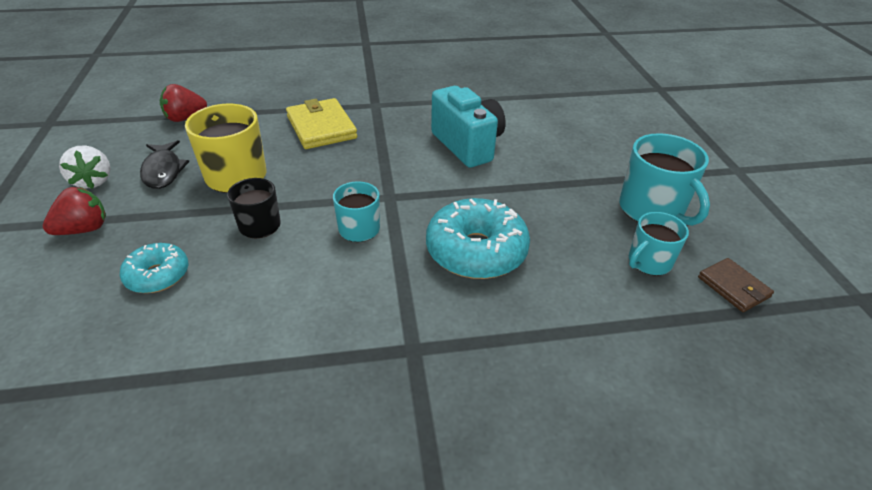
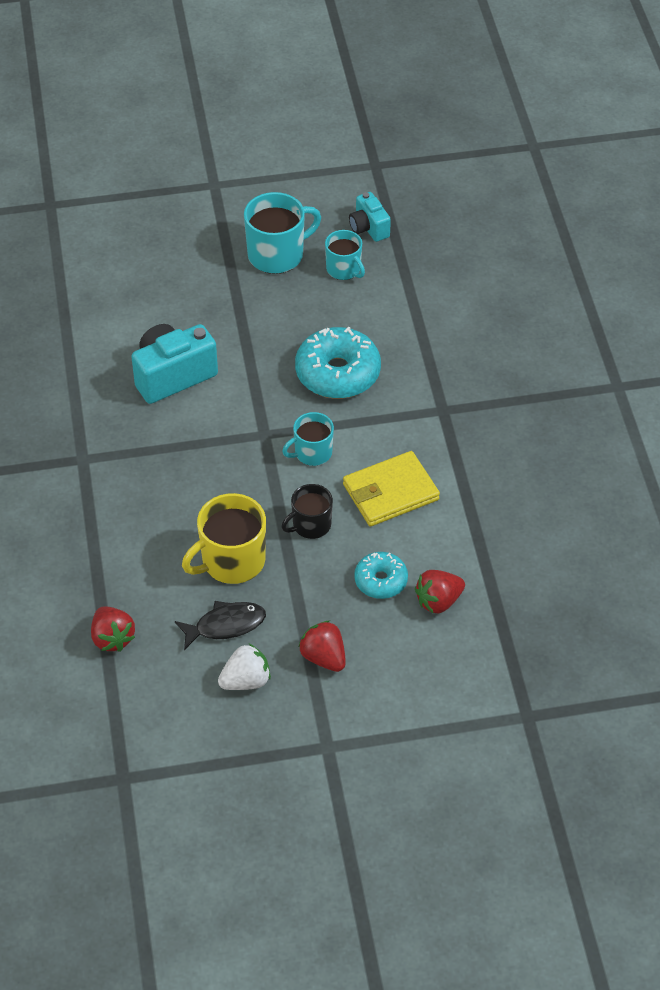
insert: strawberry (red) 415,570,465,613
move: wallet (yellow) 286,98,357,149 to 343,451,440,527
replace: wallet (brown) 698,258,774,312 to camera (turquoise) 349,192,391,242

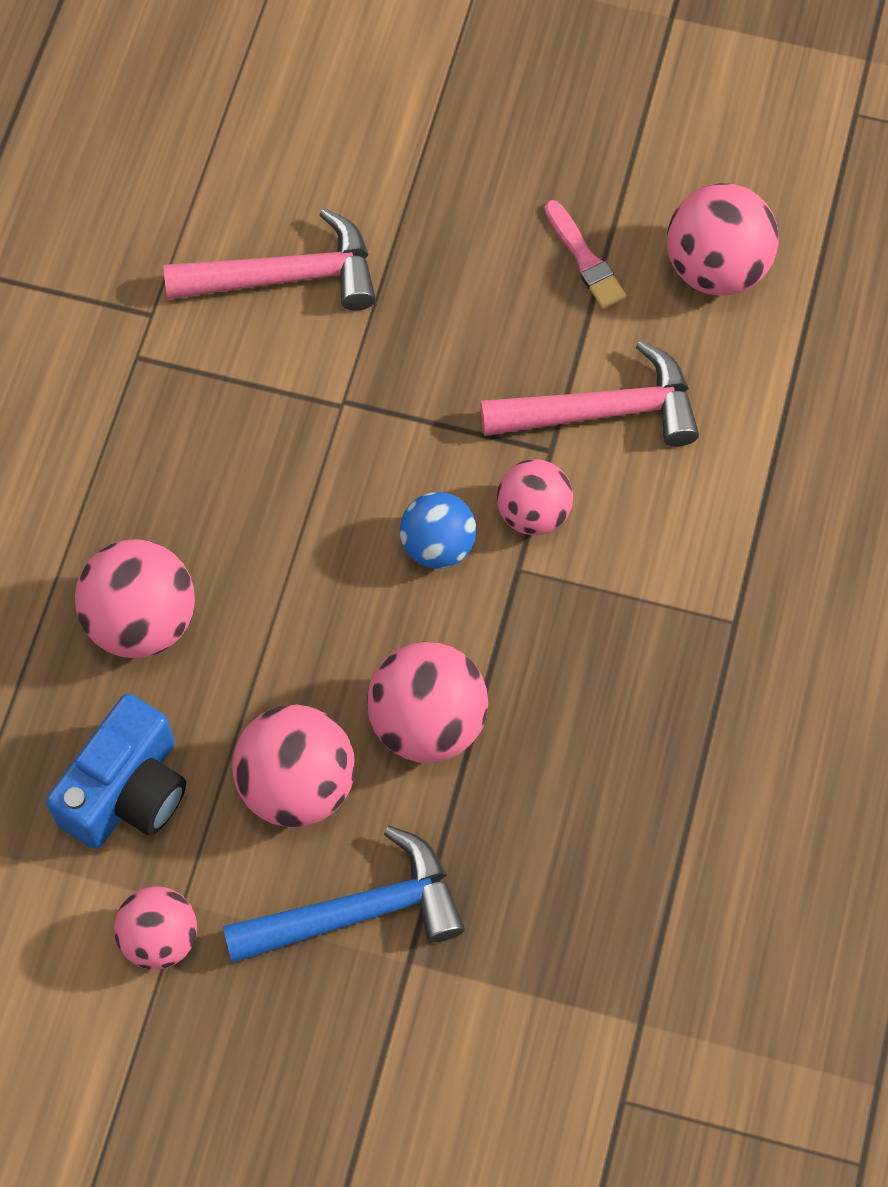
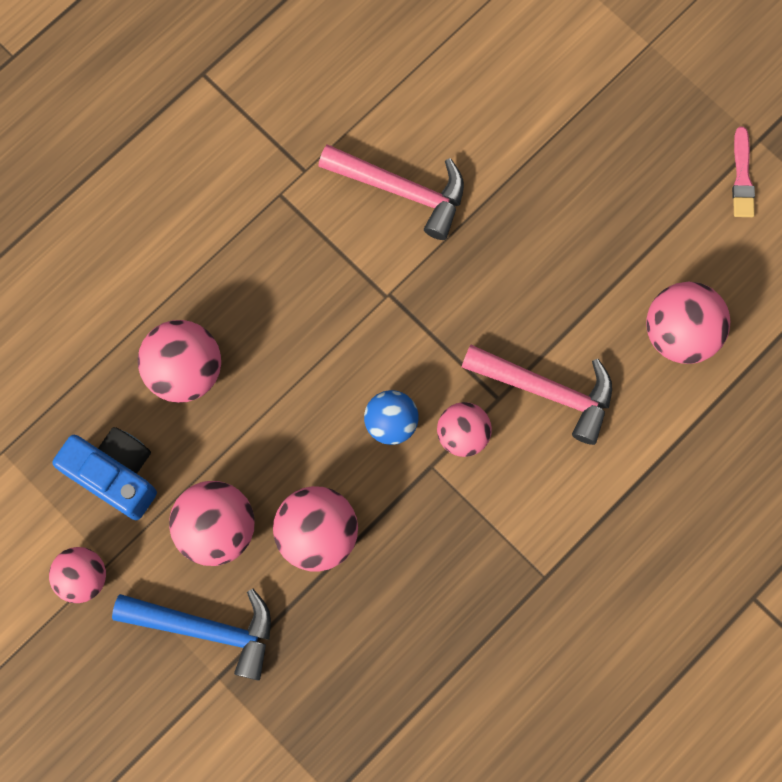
move: brush (pink) 544,200,626,309 to 732,127,755,217
rotate: camera (blue) 46,694,186,849 = 52,427,157,520 120 degrees counterclockwise

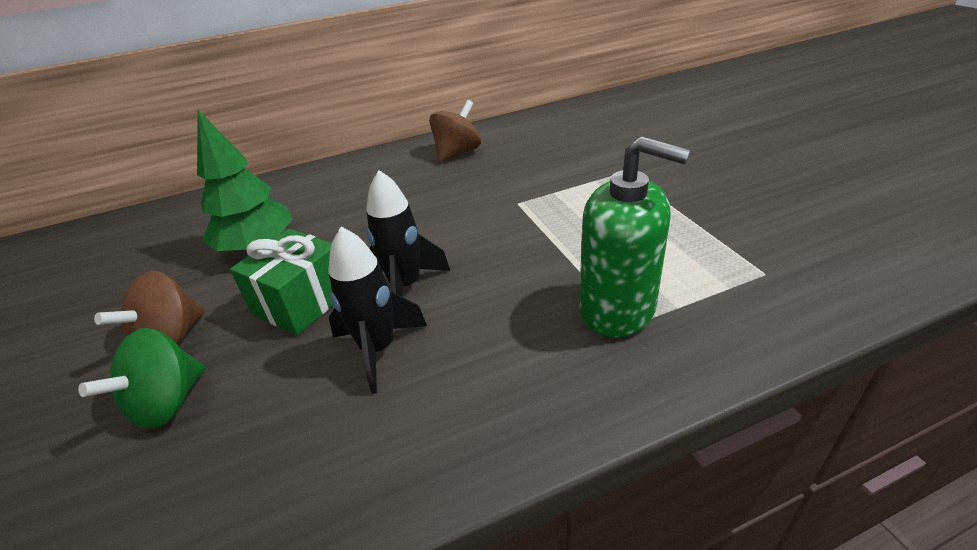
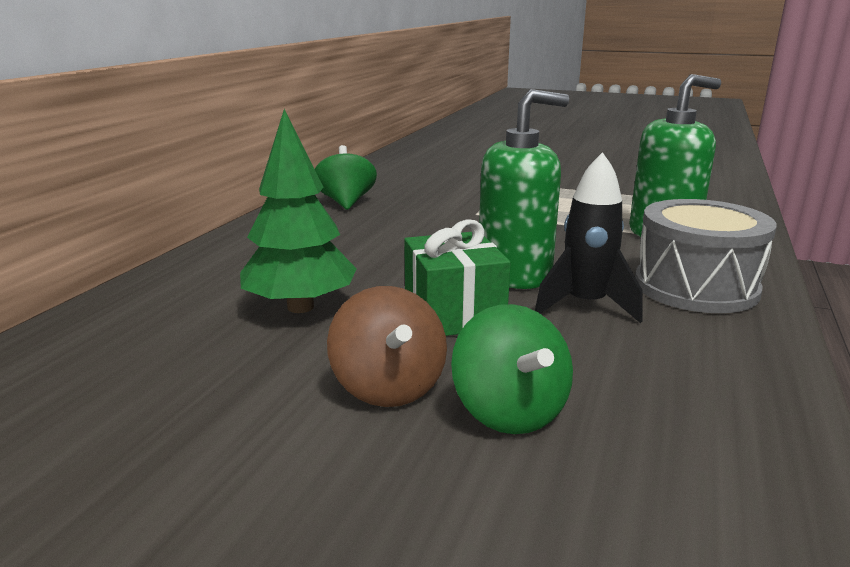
insert: drum (grey) 635,199,777,313
replace: rocket (black) 366,170,450,297 to soap dispenser (green) 479,89,569,289
recolor: spinning top (brown) 429,100,481,162 to spinning top (green) 315,145,377,210

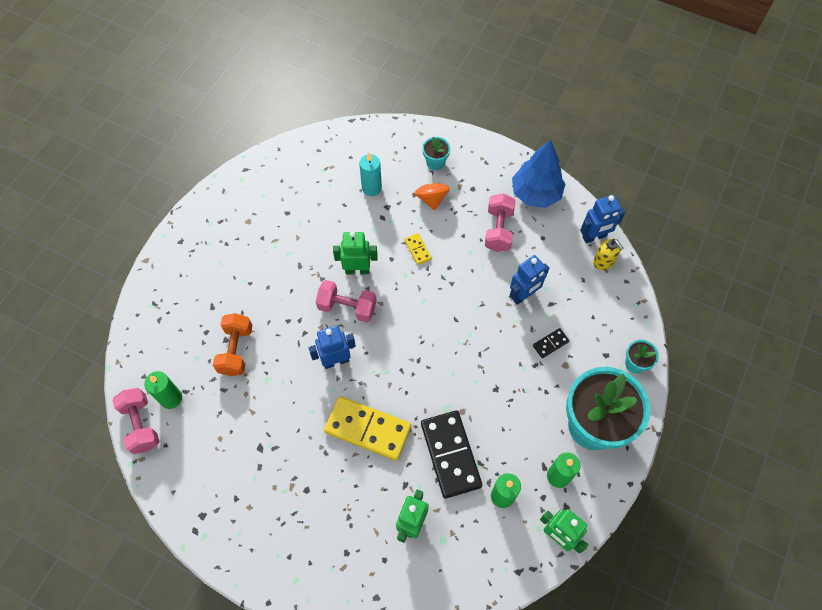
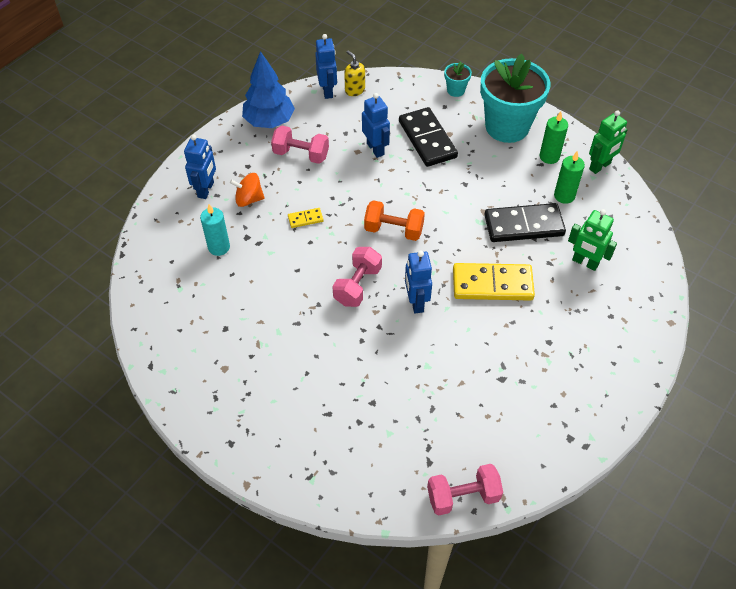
delete: candle (green) 144,371,182,409; robot (green) 333,231,378,274
move: dumbbell (orange) 213,313,252,376 to 364,200,425,241
replace: flower pot (turquoise) 423,137,450,170 to robot (blue) 184,135,216,199
rotate: domino (yellow) 324,396,411,461 = 453,263,535,301 60 degrees clockwise; soap dispenser (yellow) 593,239,624,270 = 344,50,365,96 105 degrees counterclockwise
resize: domino (black) 533,328,569,358 = 399,107,458,167 x2.24

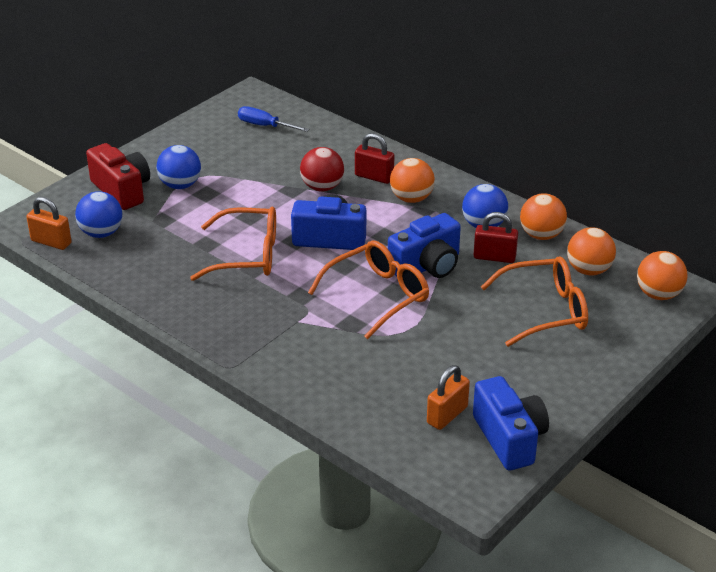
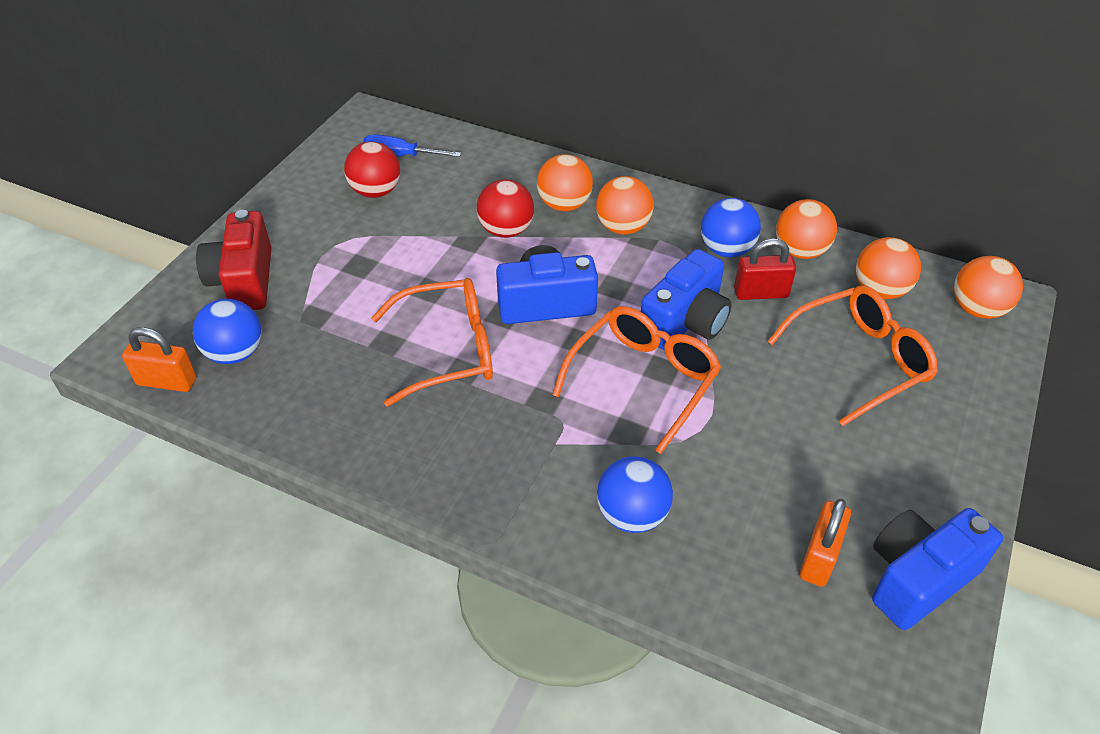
insert: ball (red) 344,142,400,198
move: ball (blue) 156,145,201,189 to 597,456,673,533
replace: padlock (red) 355,133,394,184 to ball (orange) 537,154,593,211
rotate: camera (red) 86,143,150,210 = 196,210,272,310 135 degrees counterclockwise; camera (blue) 473,376,549,471 = 872,508,1003,630 90 degrees counterclockwise

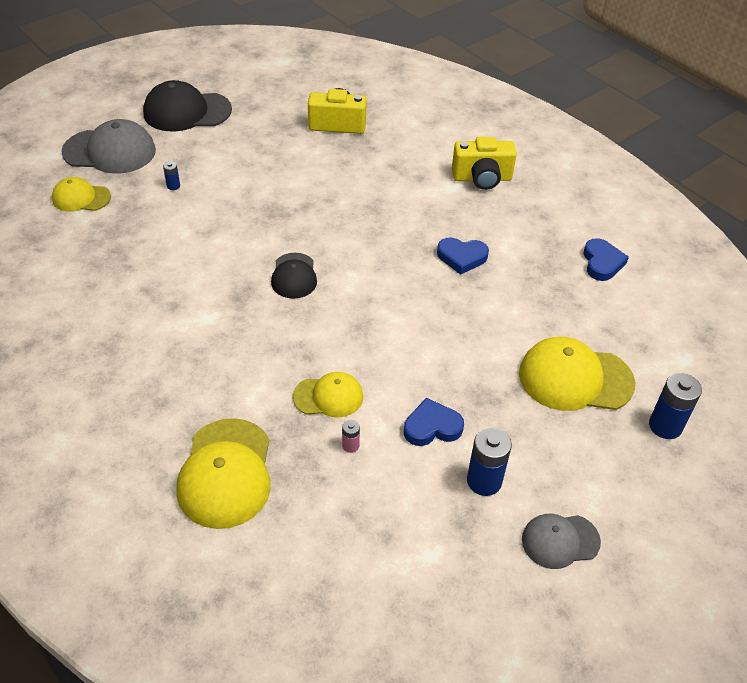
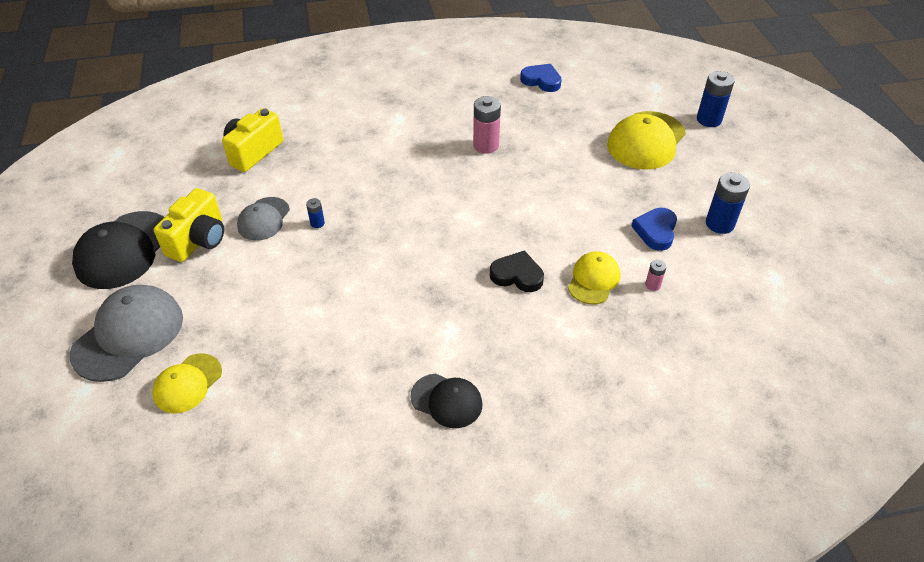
delete: cap (yellow) 176,418,271,529
insert: heart (black) 490,250,544,292
move: battery (blue) 163,161,180,190 to 306,198,325,228; cap (black) 271,253,317,299 to 411,374,482,428; camera (yellow) 452,137,517,190 to 154,188,224,262; cap (grey) 522,514,601,569 to 237,197,290,241
replace: heart (blue) 437,238,489,275 to battery (pink) 473,96,501,154

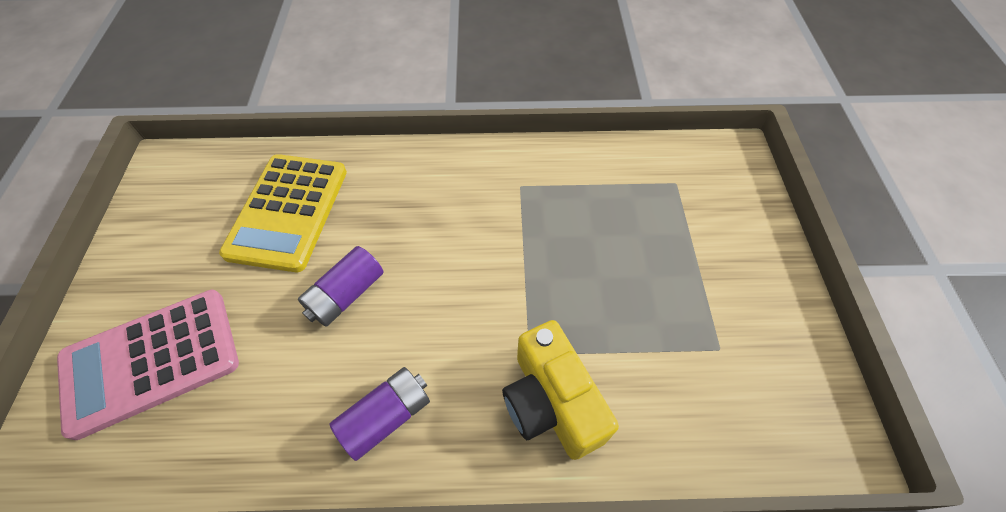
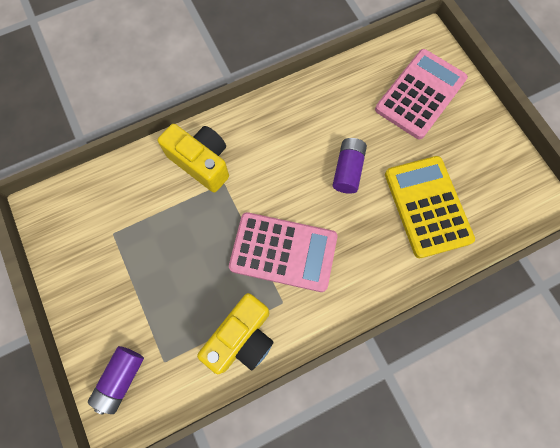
insert: camera (yellow) 197,293,273,374; calculator (pink) 229,212,337,292
move: battery (purple) 330,367,430,461 to 88,346,144,415

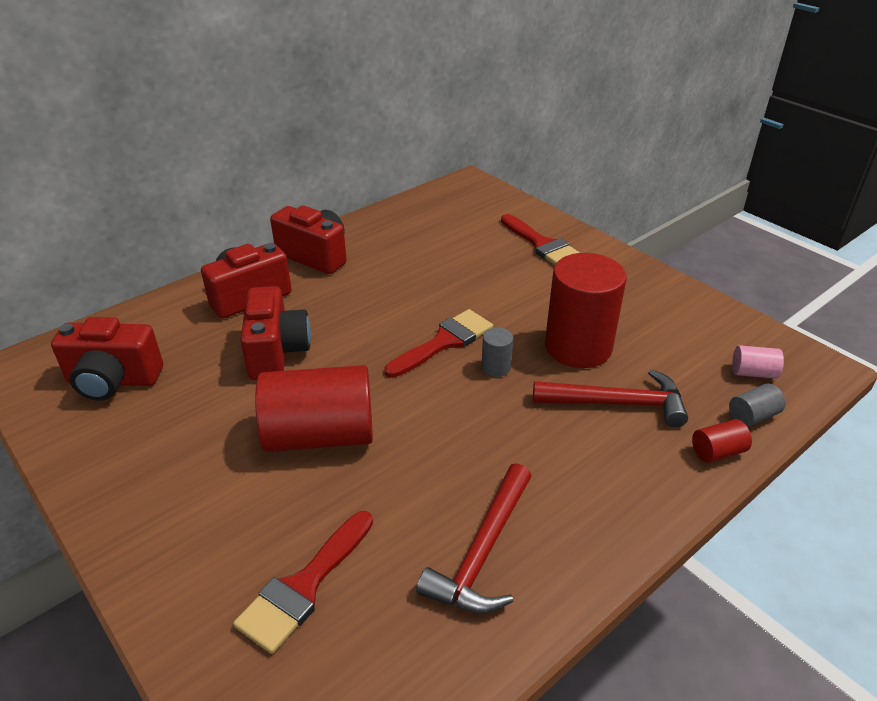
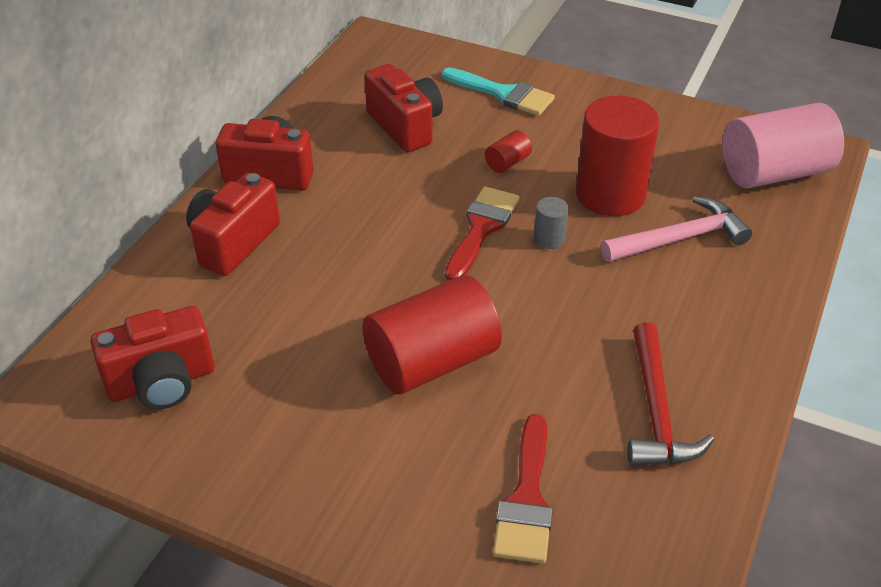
delete: cylinder (grey) 729,383,786,427
move: camera (red) 240,286,311,380 to 364,64,443,152; cylinder (red) 692,419,752,463 to 485,130,532,173
recolor: brush (red) 501,214,580,265 to brush (turquoise) 442,67,555,116; hammer (red) 533,369,688,427 to hammer (pink) 601,196,752,262
resize: cylinder (pink) 732,345,784,379 = 723,103,844,188 x2.35

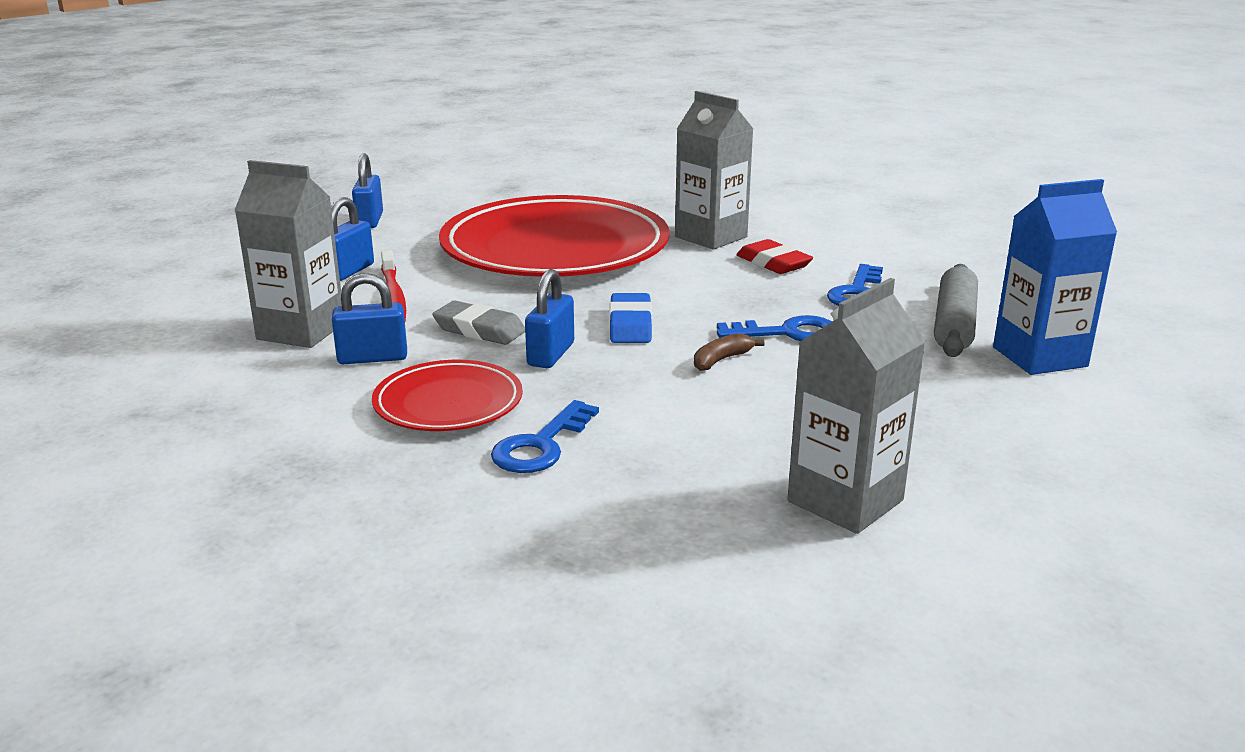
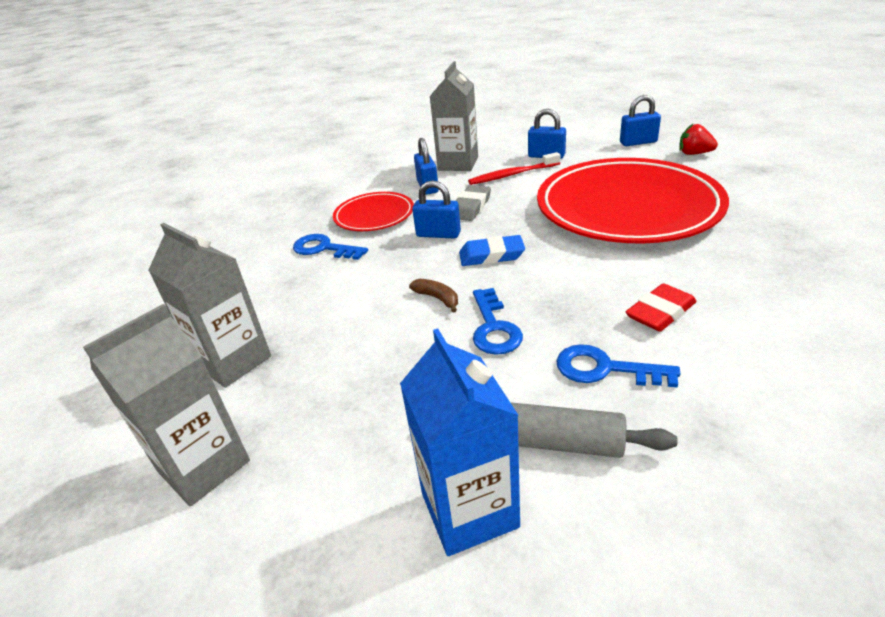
insert: strawberry (red) 679,124,718,155
move: carton (grey) 675,91,753,250 to 83,304,250,506

